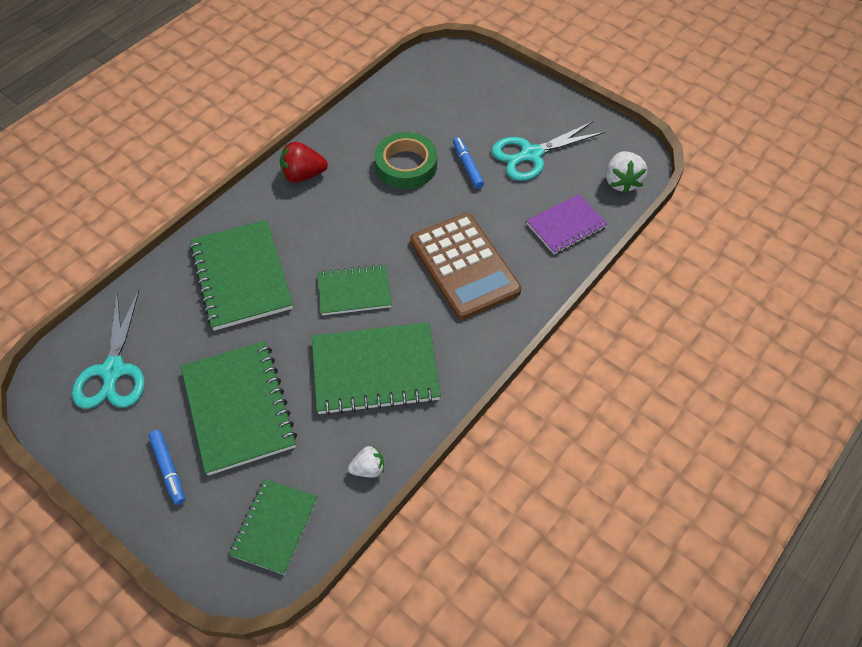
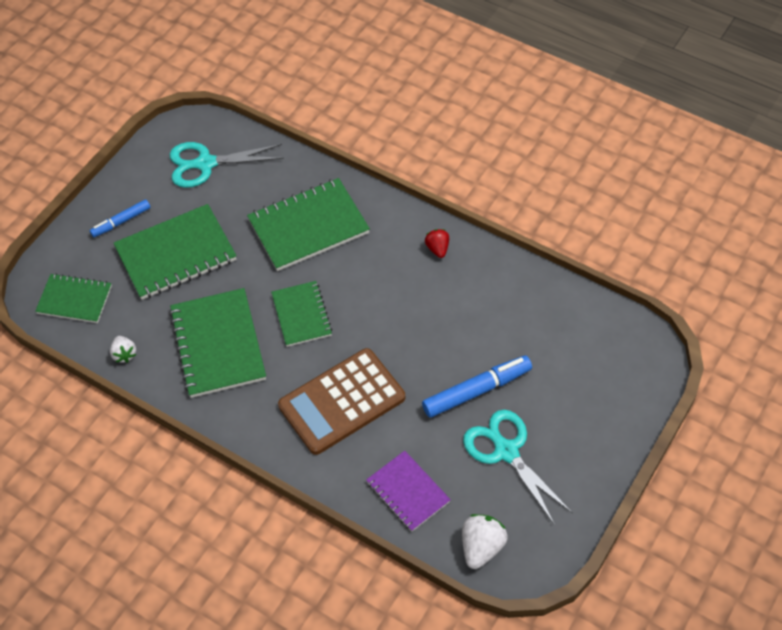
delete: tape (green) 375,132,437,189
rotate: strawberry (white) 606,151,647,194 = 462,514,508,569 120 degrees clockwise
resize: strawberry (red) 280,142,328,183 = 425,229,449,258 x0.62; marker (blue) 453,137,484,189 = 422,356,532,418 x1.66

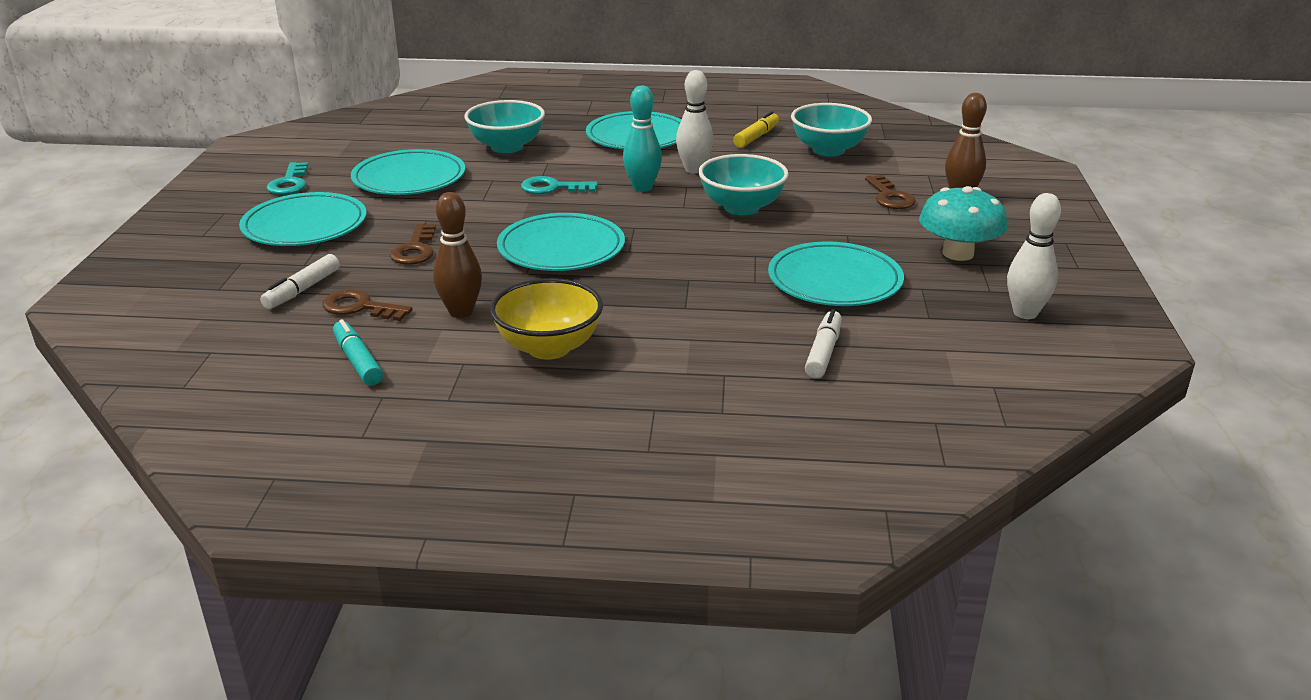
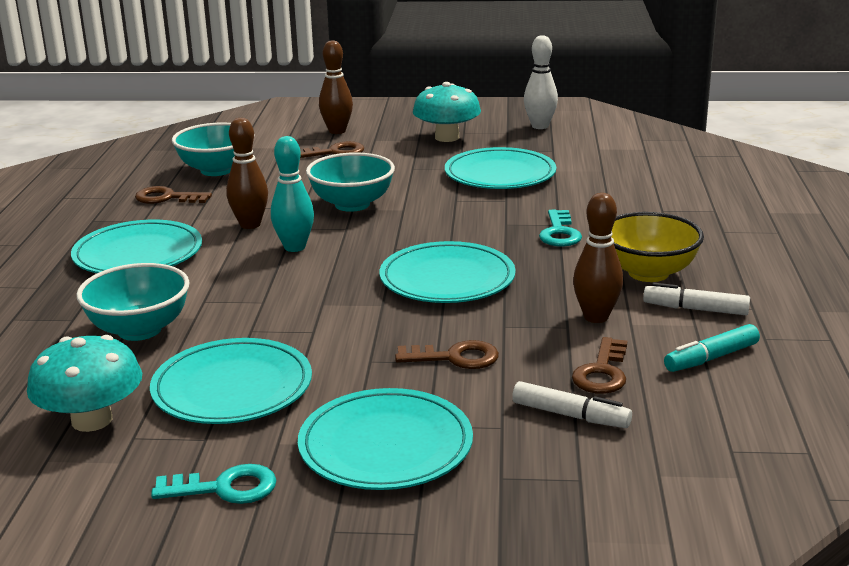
insert: mushroom (turquoise) 27,335,142,432
move: key (turquoise) 521,176,598,194 to 539,210,582,247; marker (white) 805,309,842,378 to 643,283,750,315
replace: marker (yellow) 733,111,779,148 to key (brown) 135,186,212,204
recolor: bowling pin (white) 676,70,714,173 to bowling pin (brown) 226,118,268,229

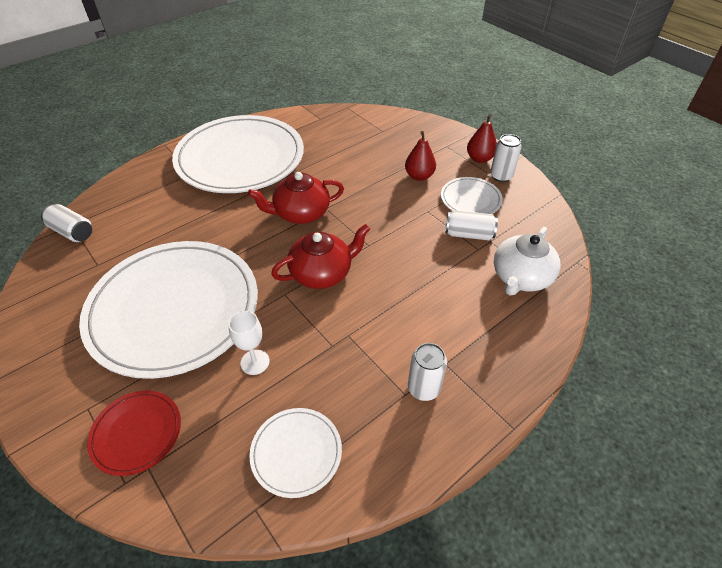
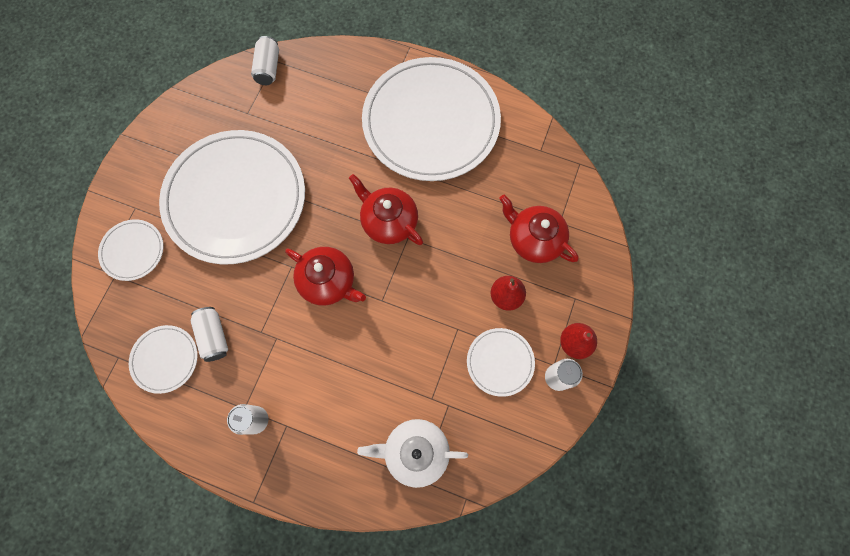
delete: goblet (white) 228,311,270,375
insert: teapot (red) 499,195,579,263
move: can (white) 445,210,498,241 to 191,307,228,362
recolor: plate (red) 87,390,181,476 to plate (white) 98,219,163,281

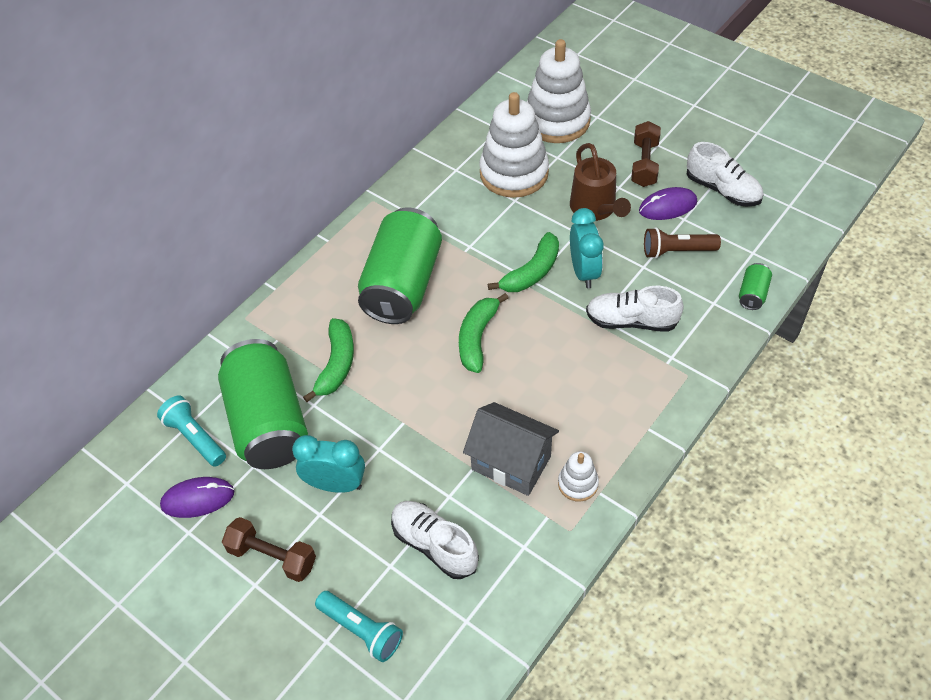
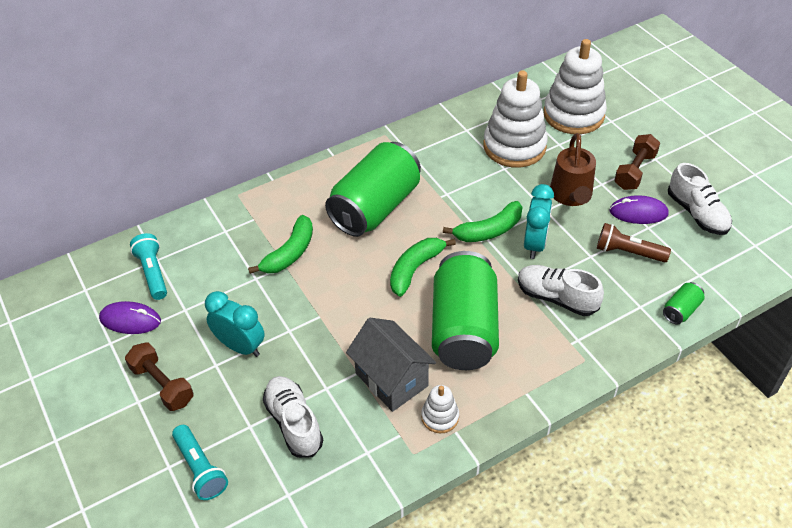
move: can (green) 218,339,308,469 to 432,251,499,370

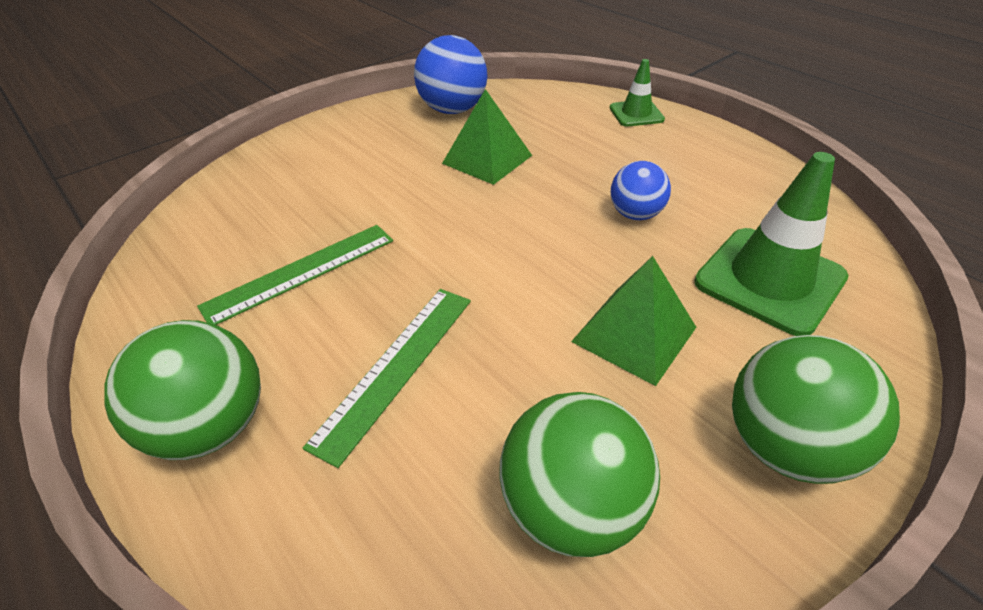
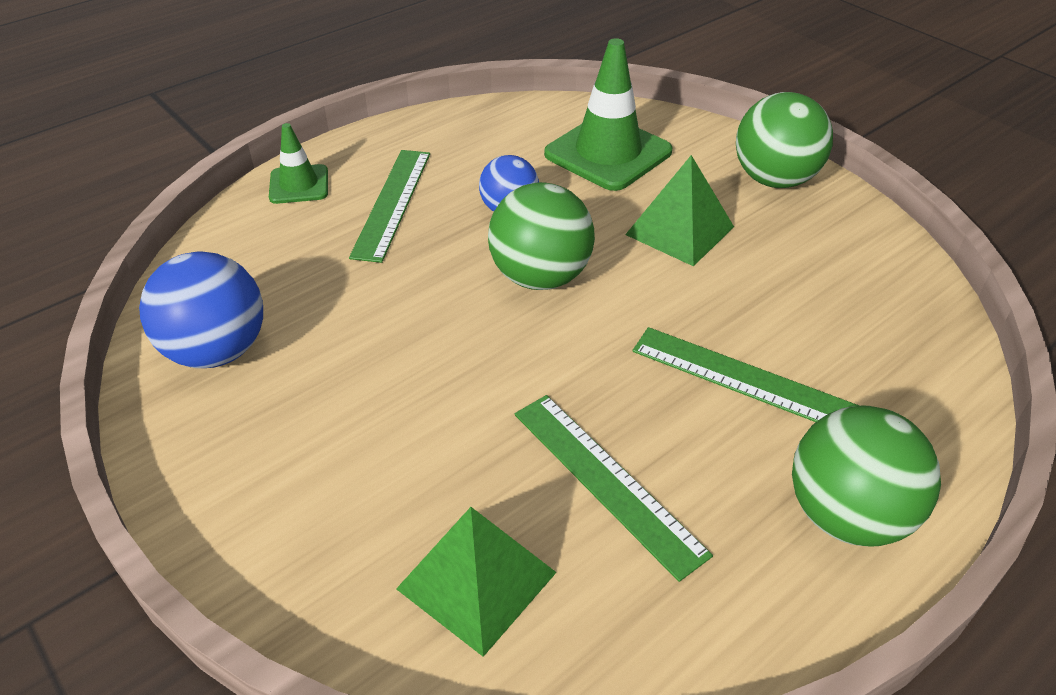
insert: ruler (green) 349,150,430,263
move: pyramid (green) 442,89,532,185 to 396,507,557,657; ball (green) 499,392,660,557 to 488,182,595,290

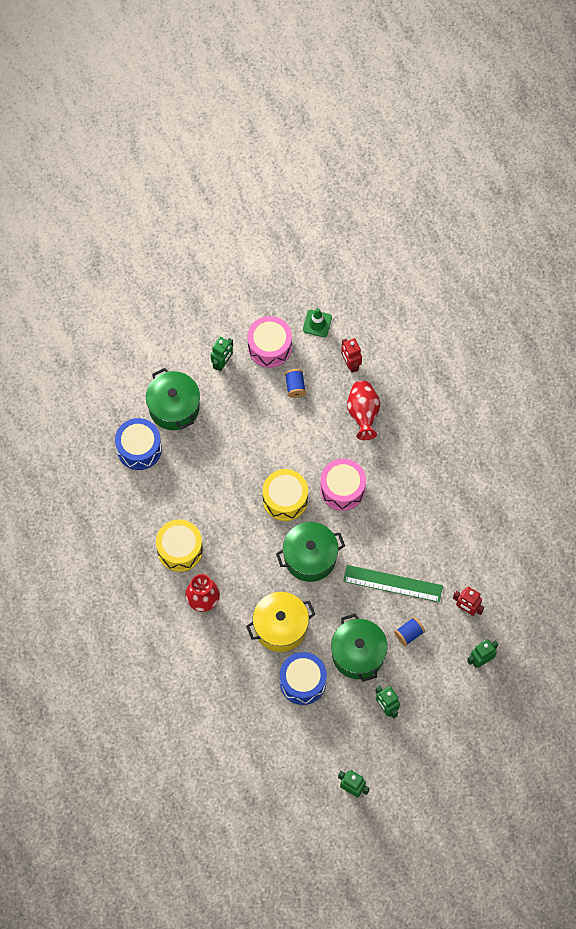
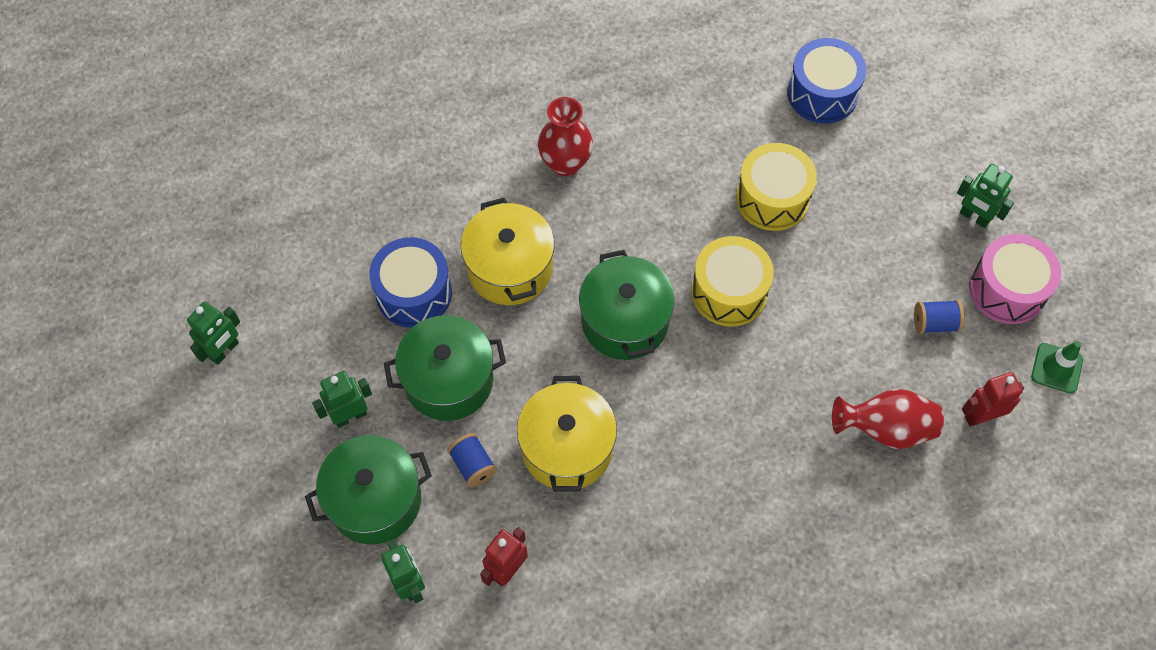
delete: drum (pink) 320,459,366,511
move: pot (green) 146,368,200,430 to 305,435,432,544; drum (yellow) 156,519,203,572 to 736,143,817,231
replace: ruler (green) 343,565,443,602 to pot (yellow) 517,376,617,492

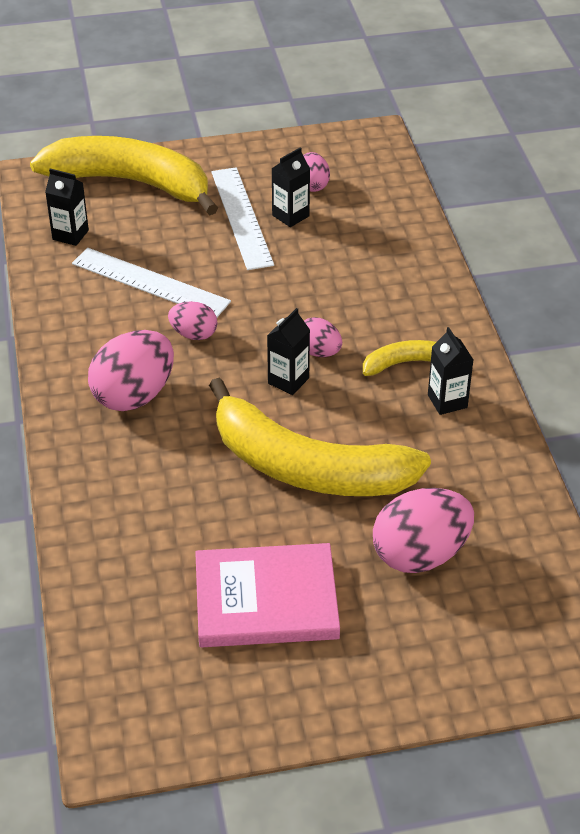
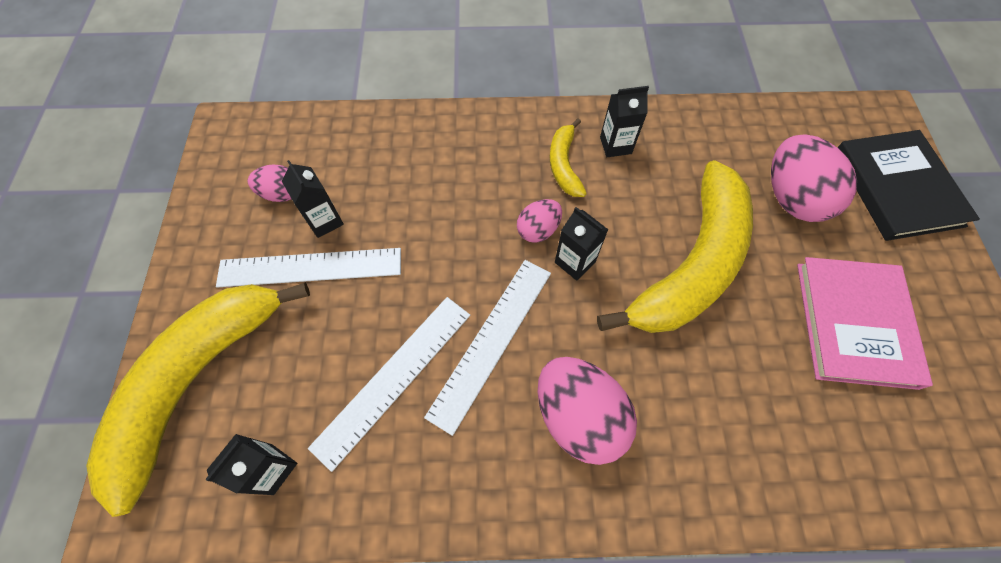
insert: book (black) 837,130,980,241
replace: egg (pink) 168,301,217,340 to ruler (white) 424,260,551,436

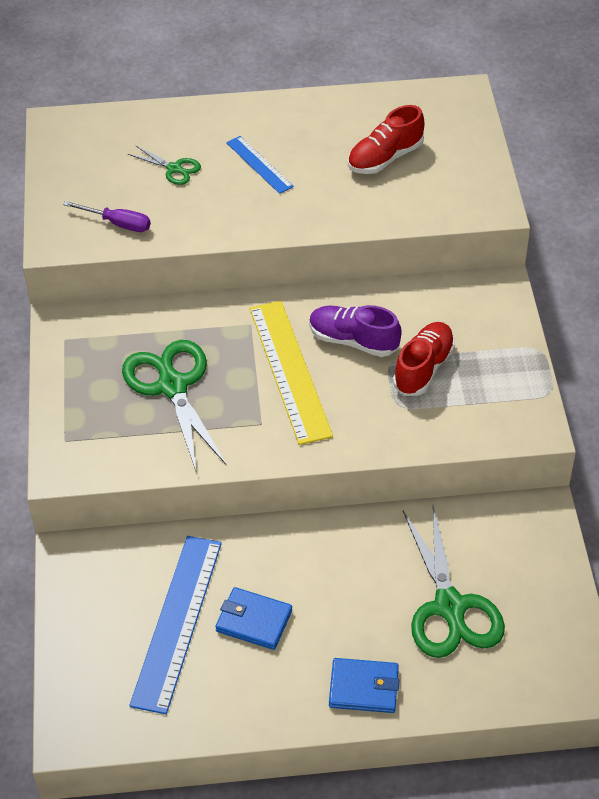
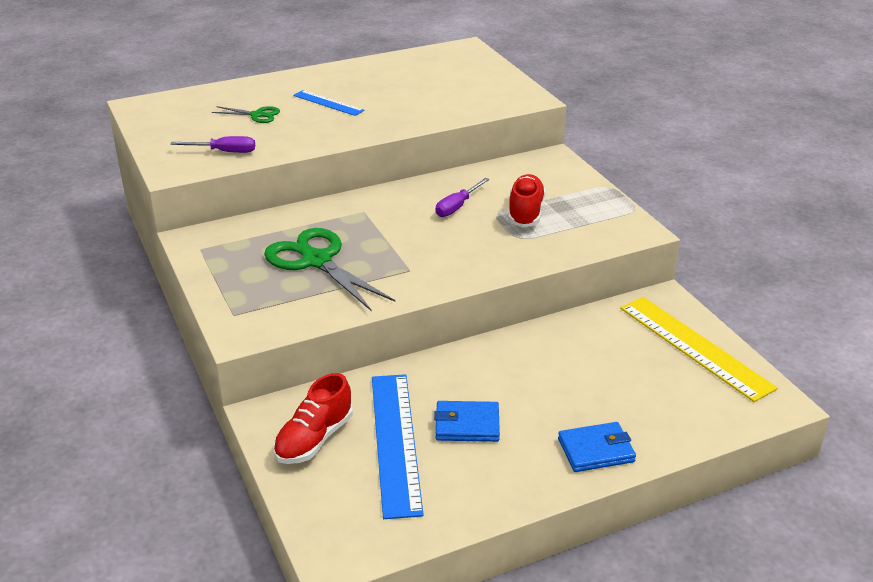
delete: scissors (green) 403,505,505,658
move: ruler (yellow) 250,301,333,445 to 620,297,778,402; shoe (red) 348,105,424,174 to 273,373,353,464
replace: shoe (purple) 309,305,402,357 to screwdriver (purple) 435,178,490,217

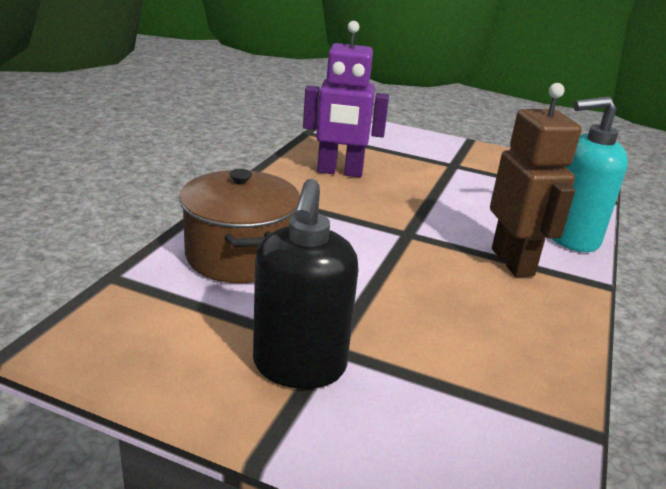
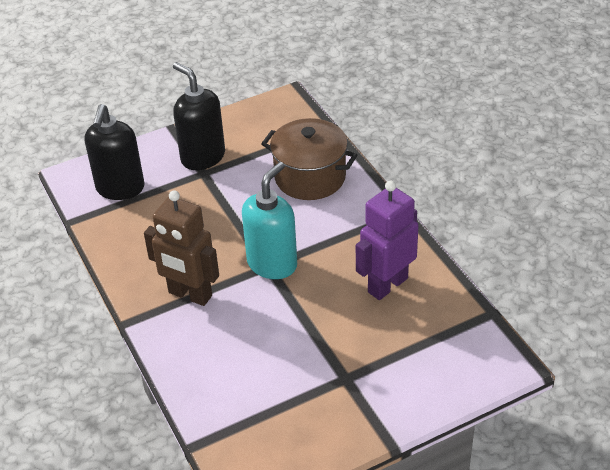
insert: soap dispenser (black) 84,104,144,200
move: soap dispenser (turquoise) 551,96,628,252 to 242,162,297,279

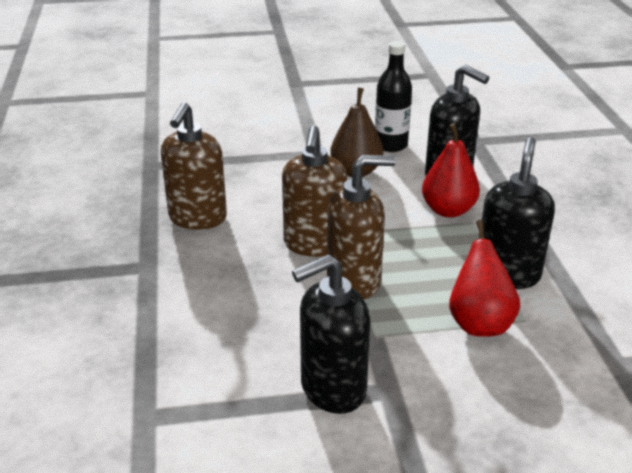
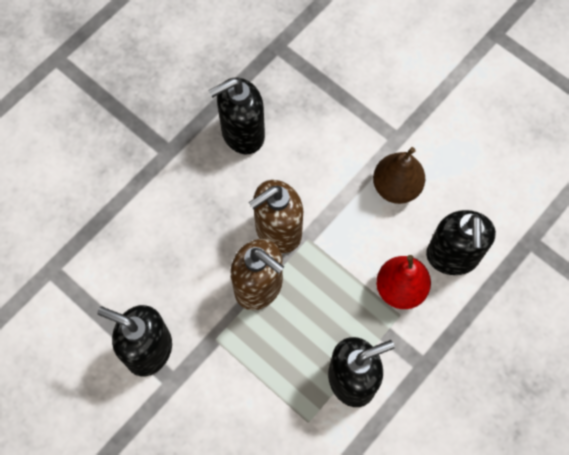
delete: bottle (black) 375,41,412,152; pear (red) 449,220,520,337
recolor: soap dispenser (brown) 161,102,227,230 to soap dispenser (black) 208,78,265,154

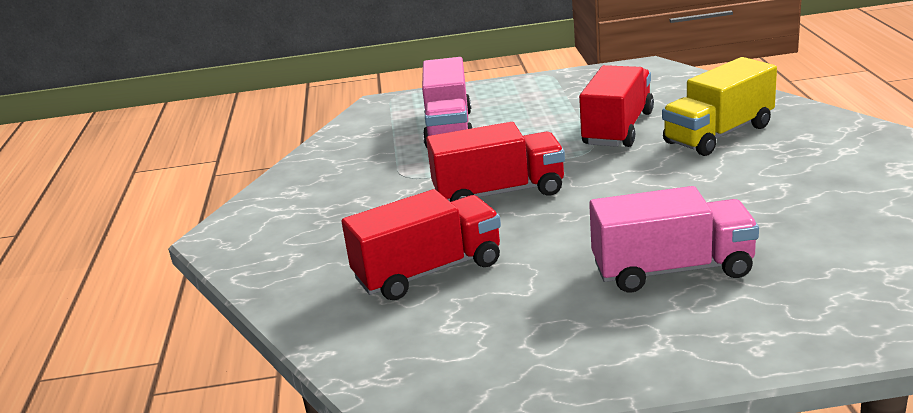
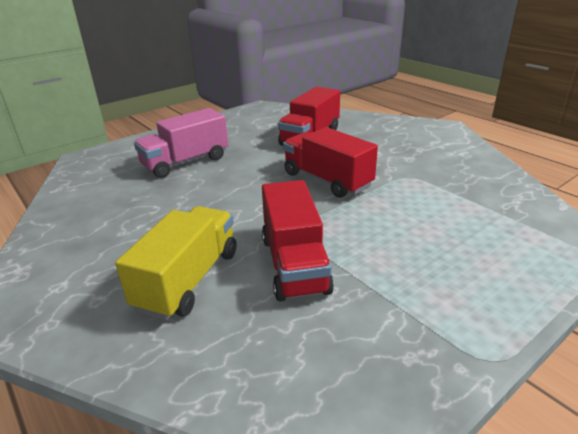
delete: truck (pink) 422,57,472,148
rotate: truck (red) 426,122,565,202 = 283,127,378,198 90 degrees clockwise

